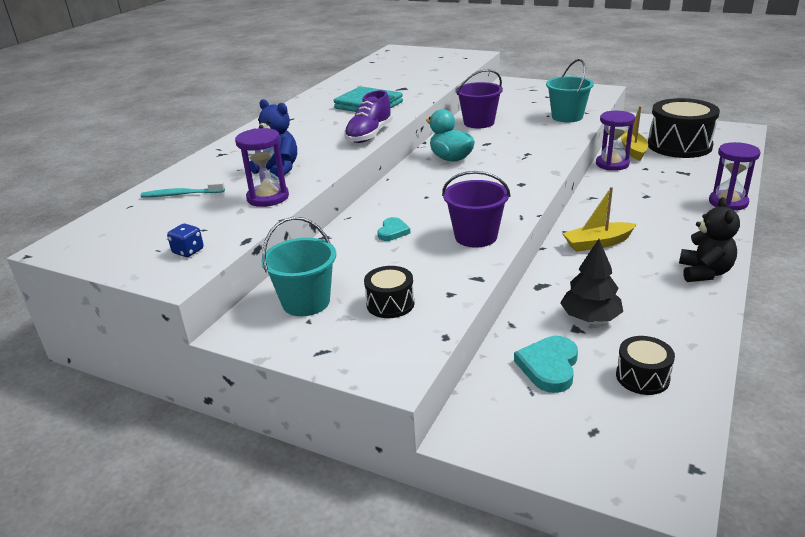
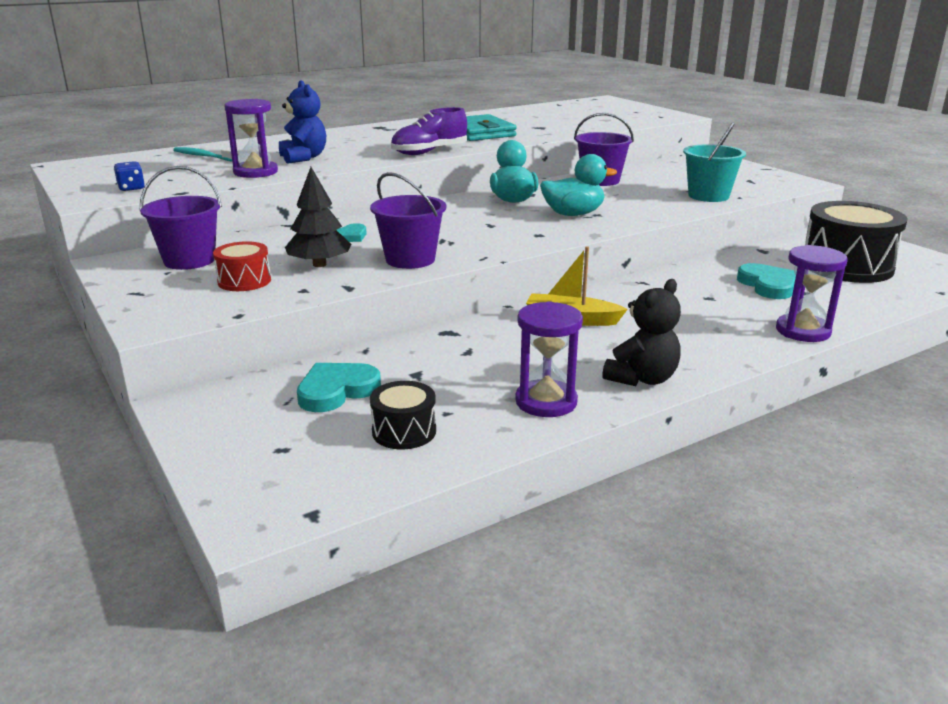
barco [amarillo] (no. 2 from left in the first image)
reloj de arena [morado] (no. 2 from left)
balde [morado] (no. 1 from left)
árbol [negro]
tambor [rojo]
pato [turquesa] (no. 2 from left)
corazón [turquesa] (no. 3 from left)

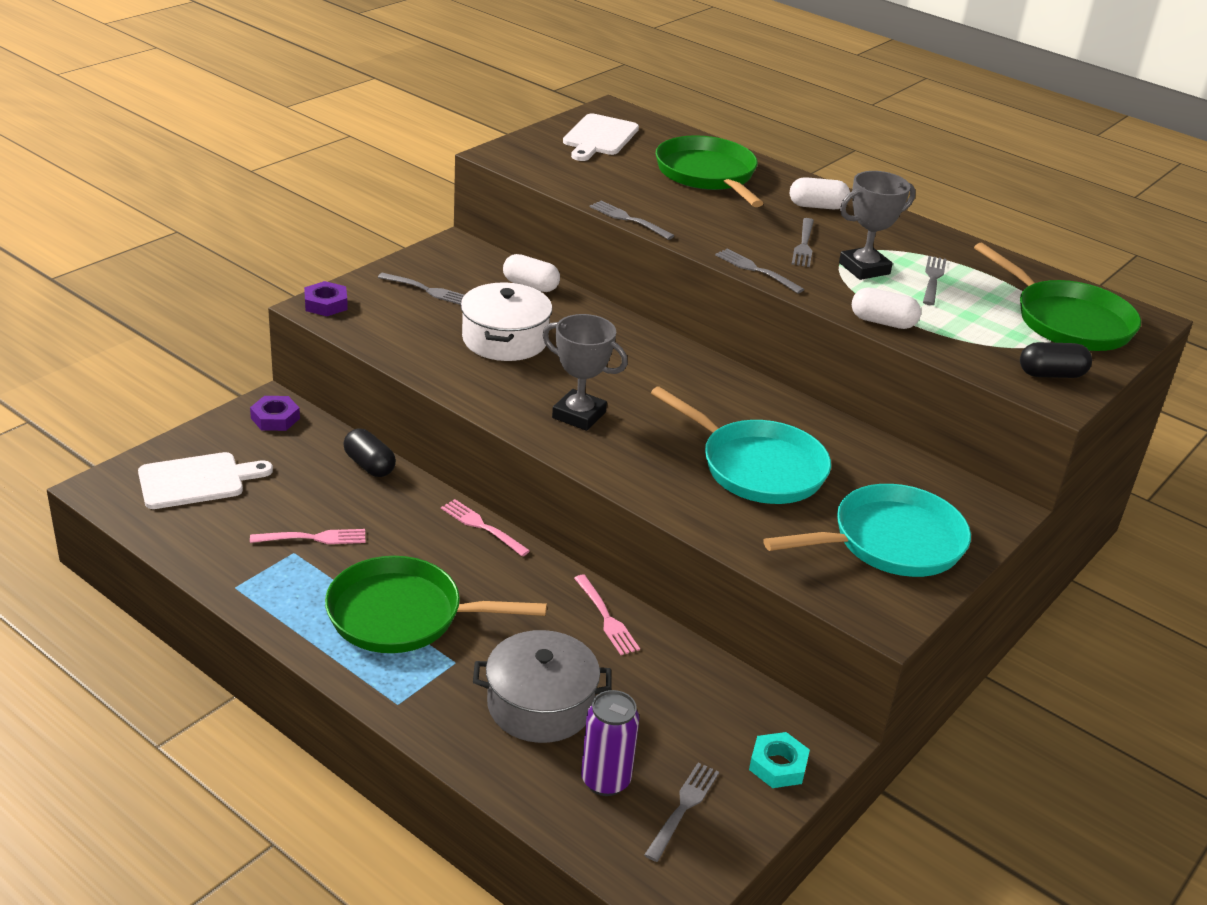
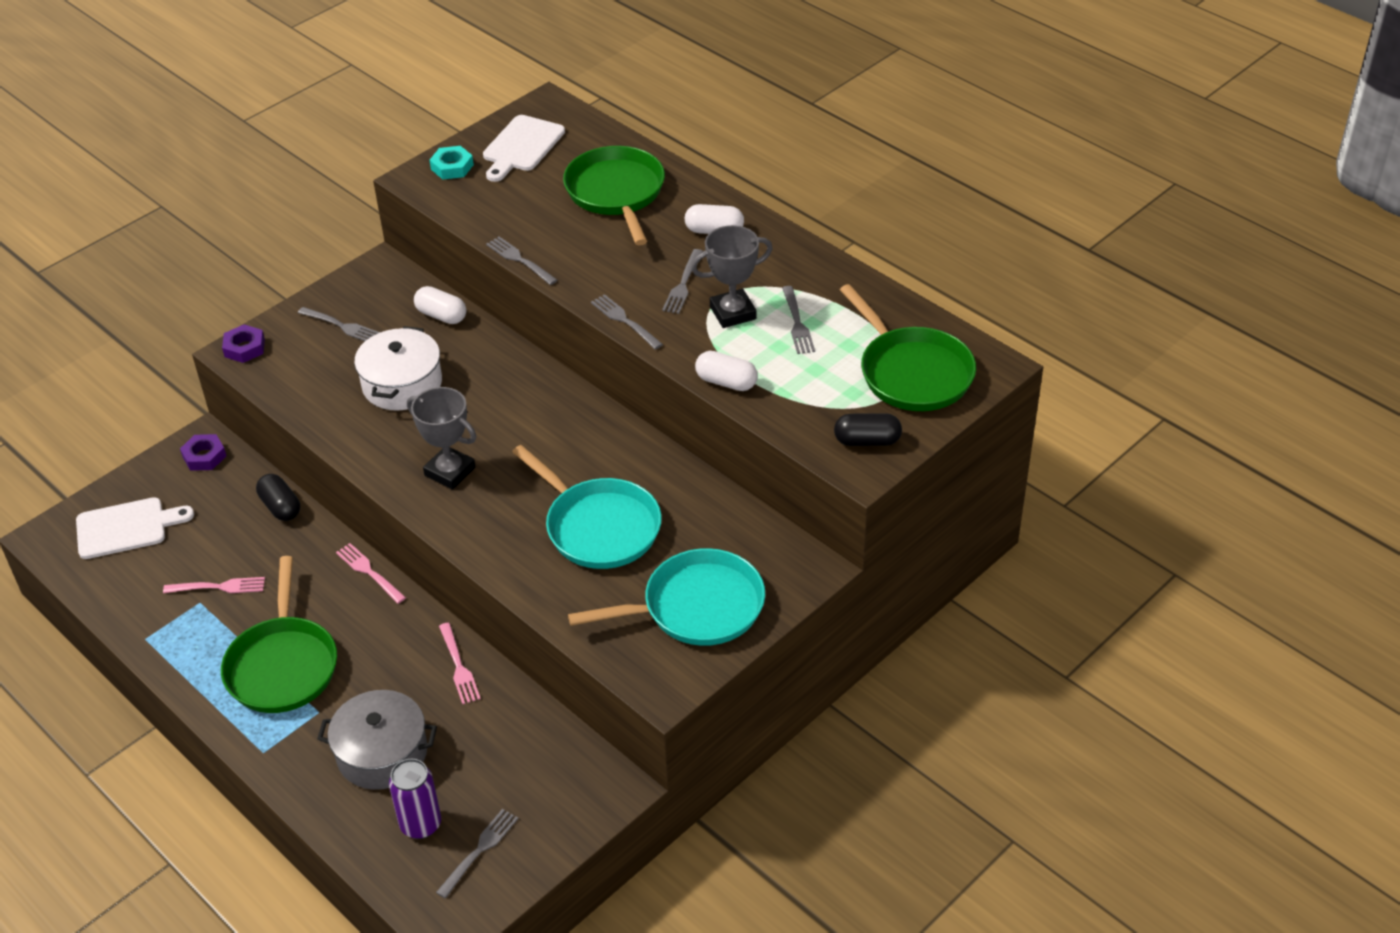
tenedor [gris] (no. 6 from left)
sartén [verde] (no. 1 from left)
tuerca [turquesa]

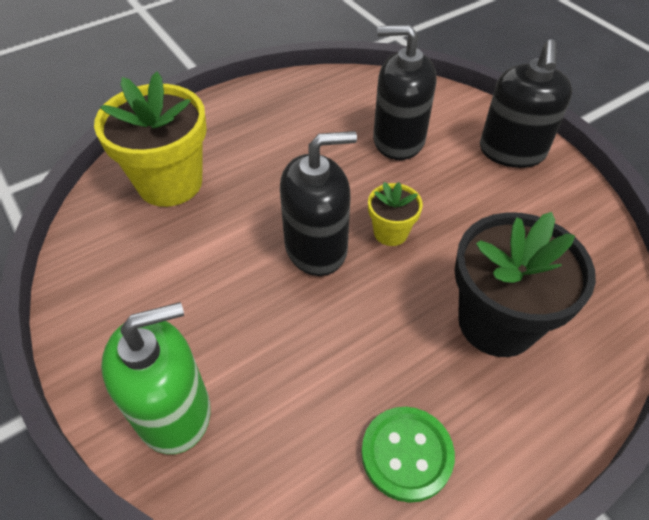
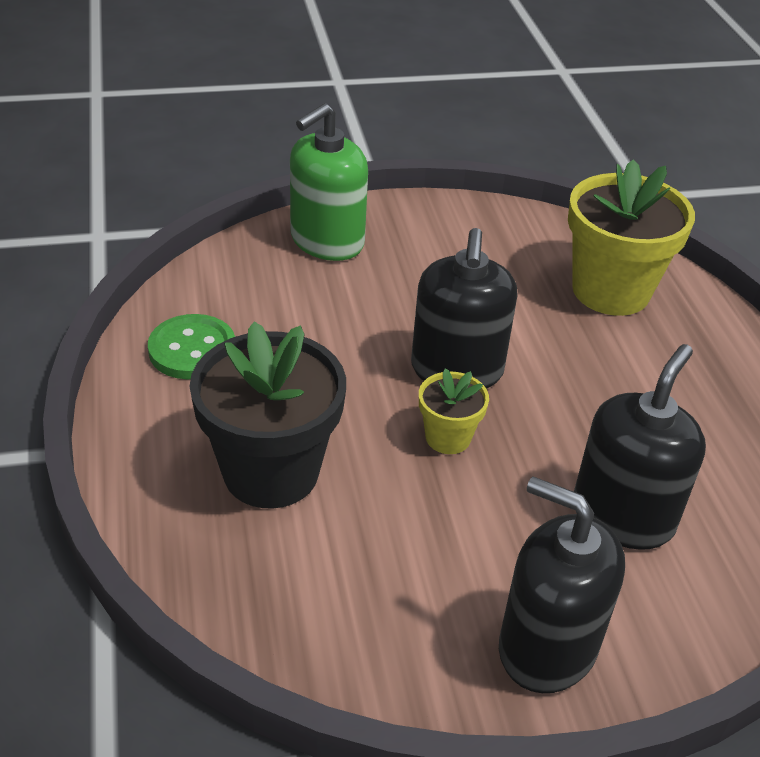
dispensador de jabón [verde]

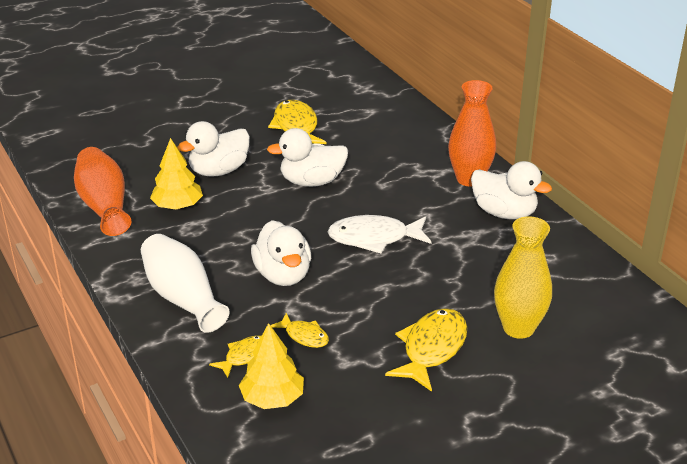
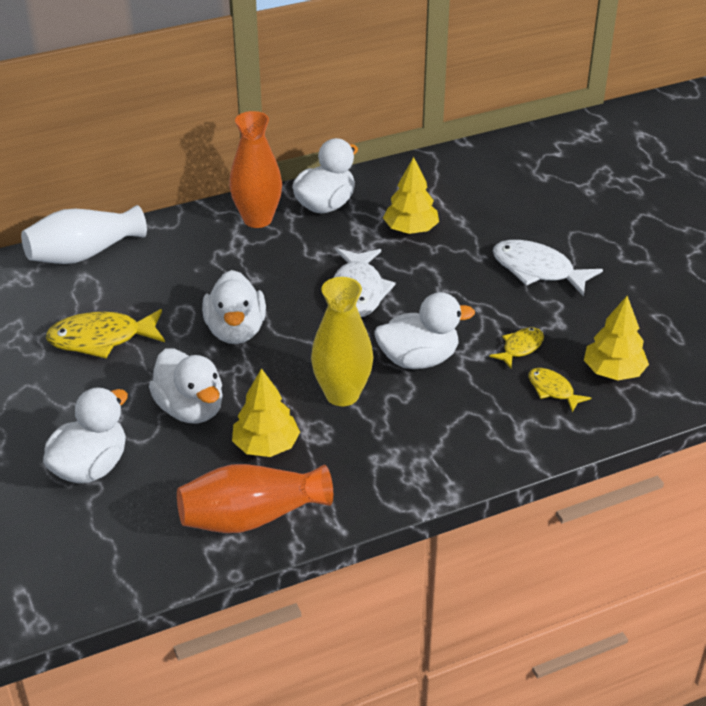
florero [amarillo]
florero [blanco]
pez [blanco] (no. 2 from left)
árbol [amarillo] (no. 2 from left)
pato [blanco] (no. 1 from left)

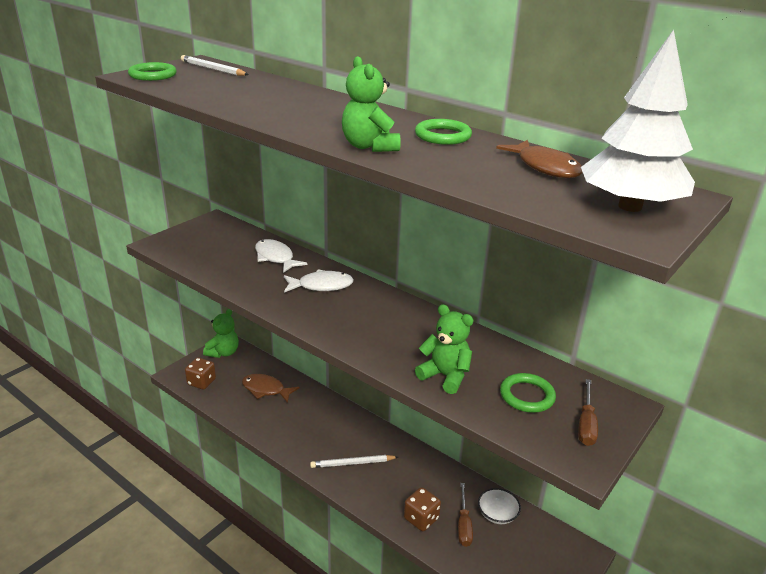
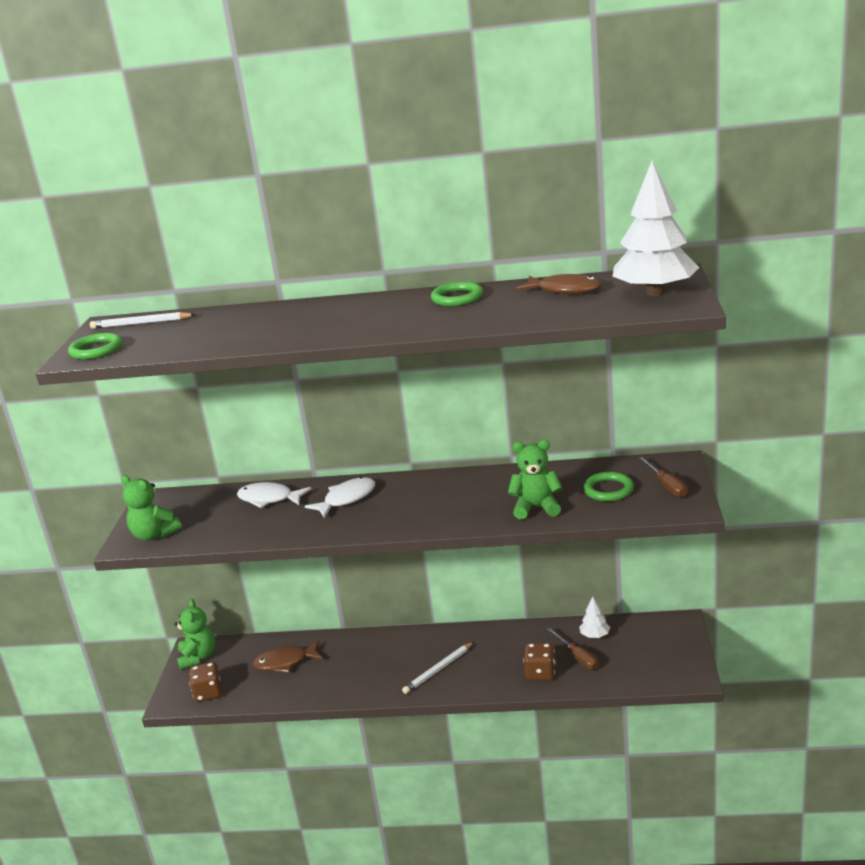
osito [verde] (no. 1 from left)
árbol [blanco] (no. 1 from left)

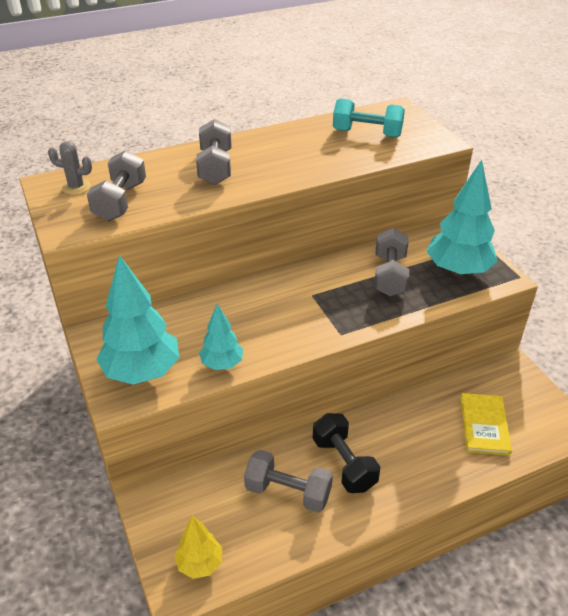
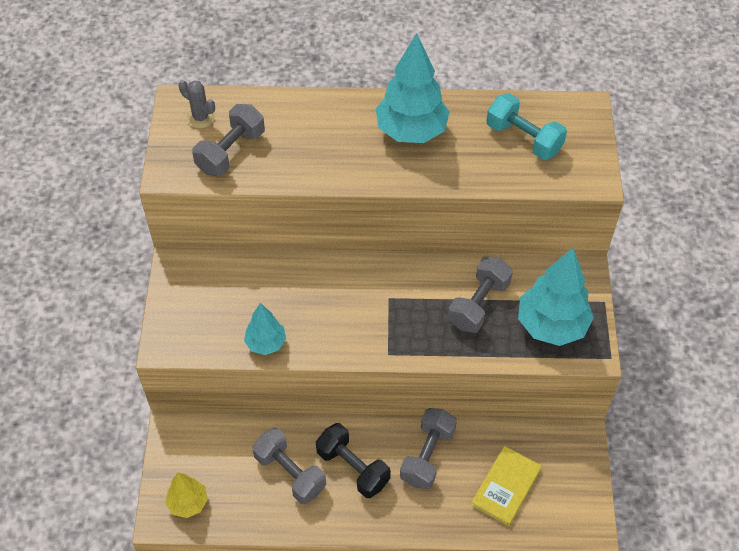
mancuerna [gris] (no. 3 from left)
árbol [turquesa] (no. 2 from left)
mancuerna [negro]

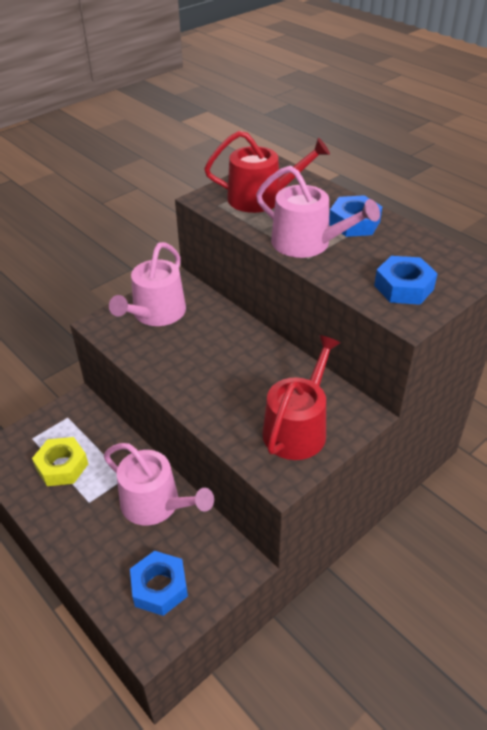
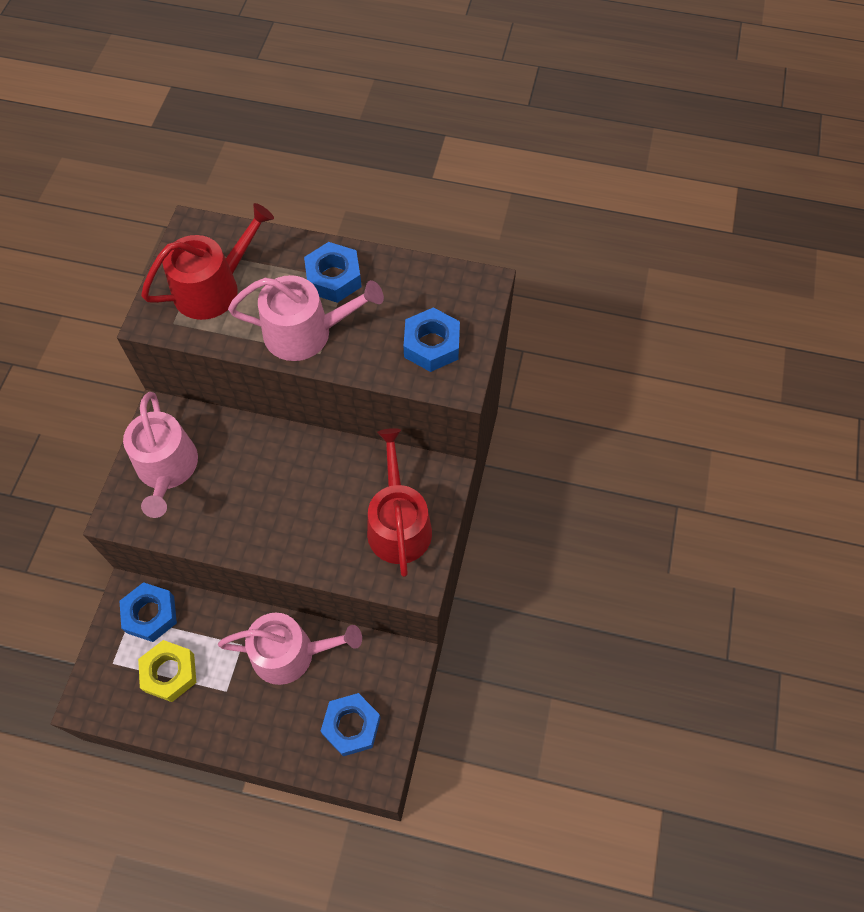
tuerca [azul] (no. 1 from left)

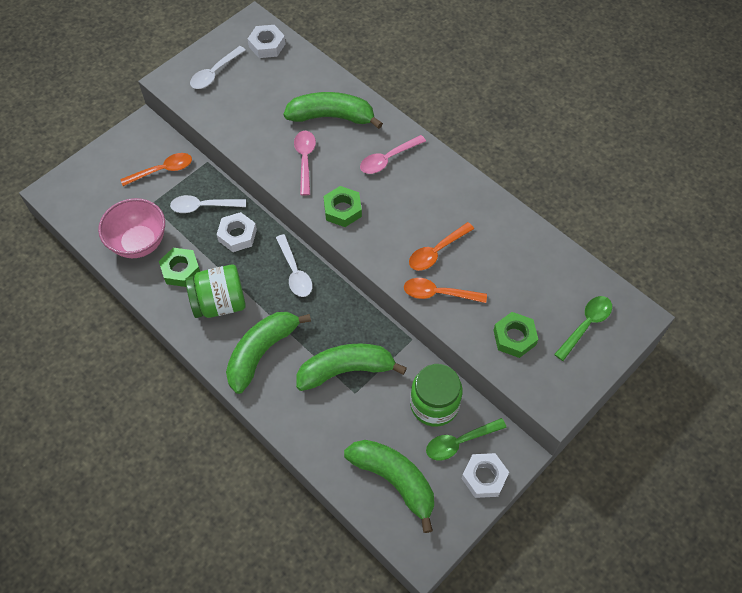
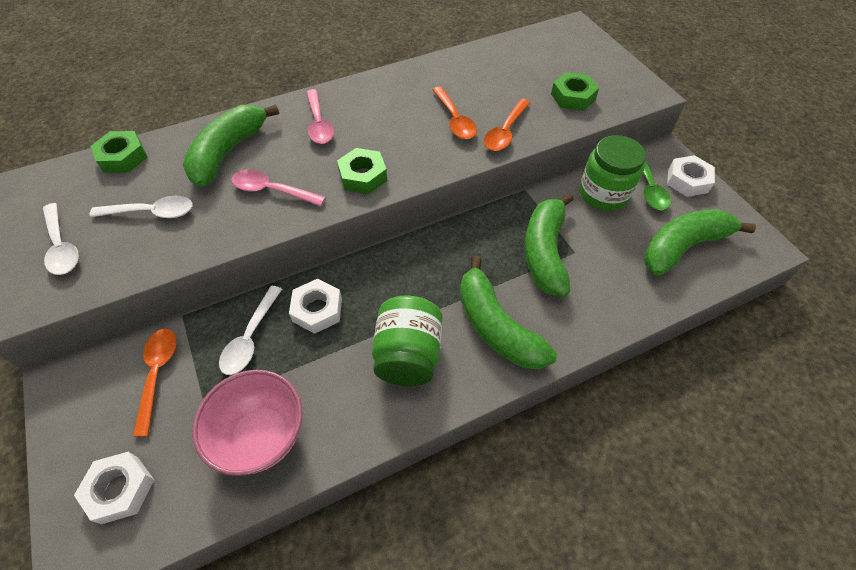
tuerca [blanco] (no. 1 from left)
cuchara [blanco] (no. 2 from left)
tuerca [verde] (no. 1 from left)
cuchara [verde] (no. 2 from left in the first image)

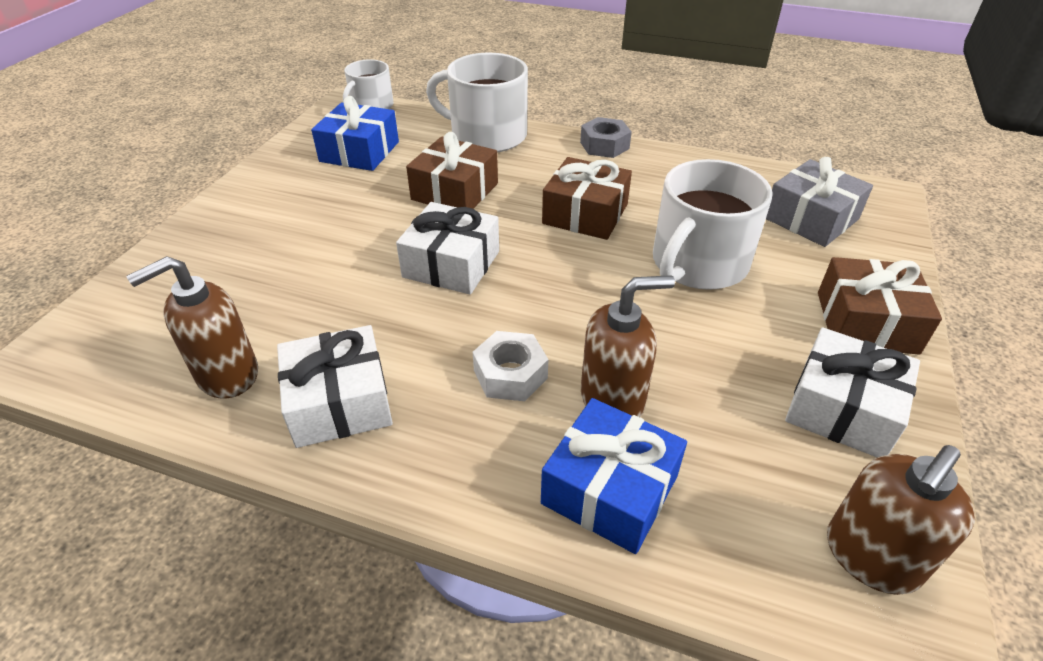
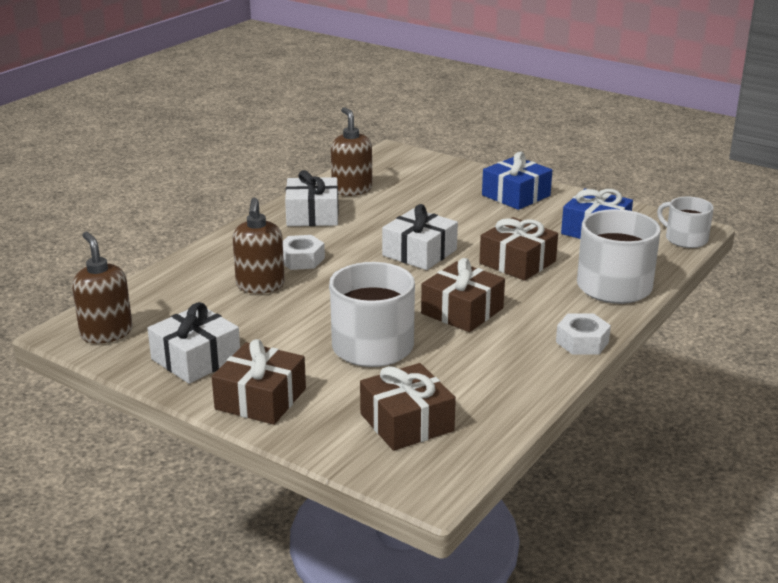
tuerca [blanco] (no. 2 from left)
regalo [marrón] (no. 2 from left)
regalo [azul] (no. 1 from left)

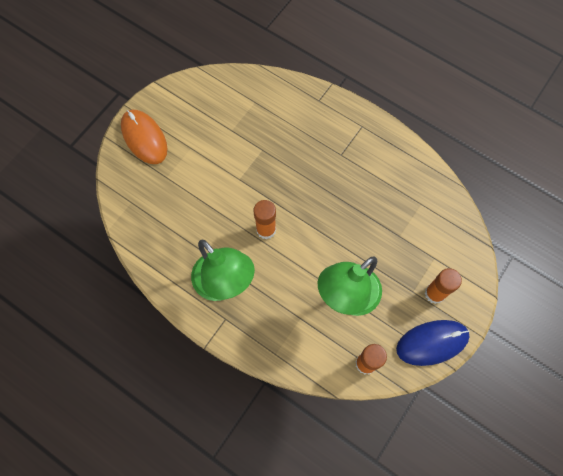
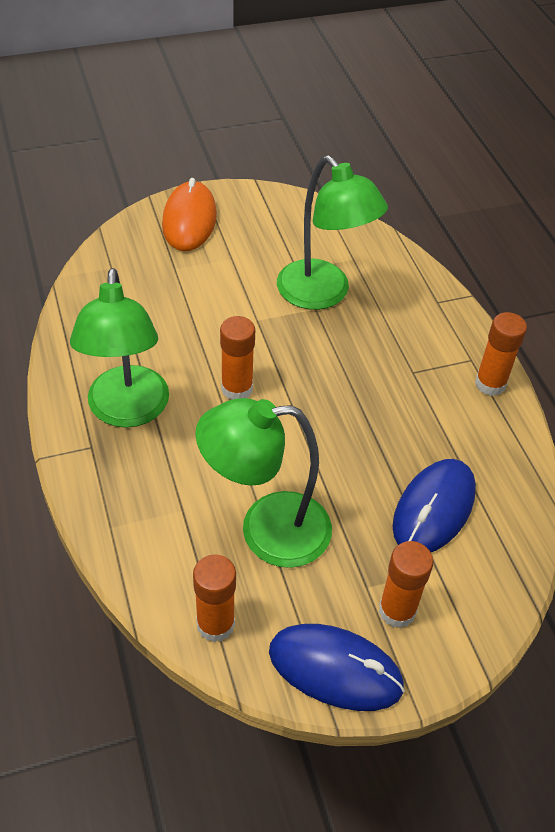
lámpara [verde] (no. 3 from left)
barra de pegamento [naranja] (no. 4 from left)
ratón [azul] (no. 2 from left)

